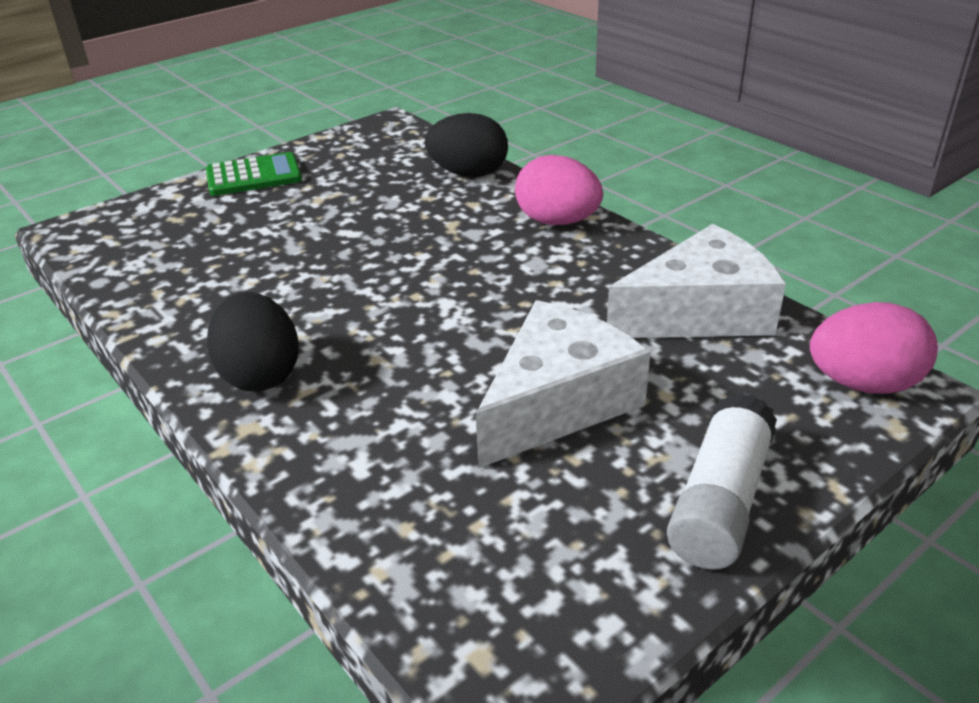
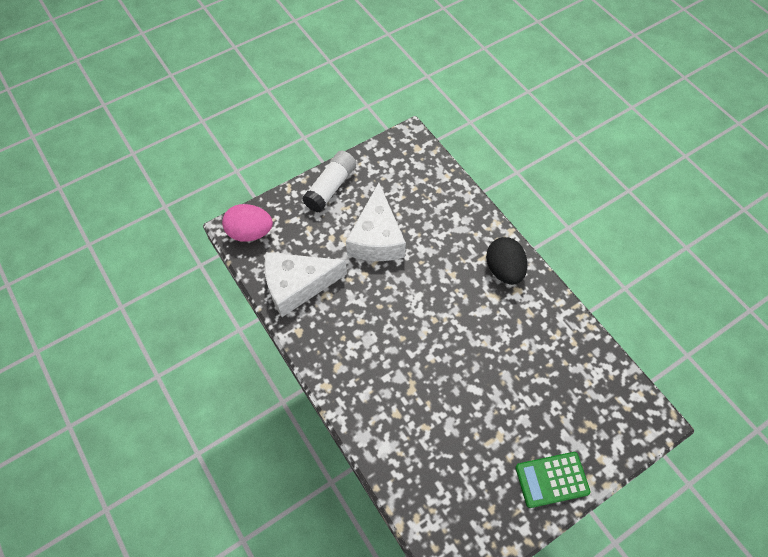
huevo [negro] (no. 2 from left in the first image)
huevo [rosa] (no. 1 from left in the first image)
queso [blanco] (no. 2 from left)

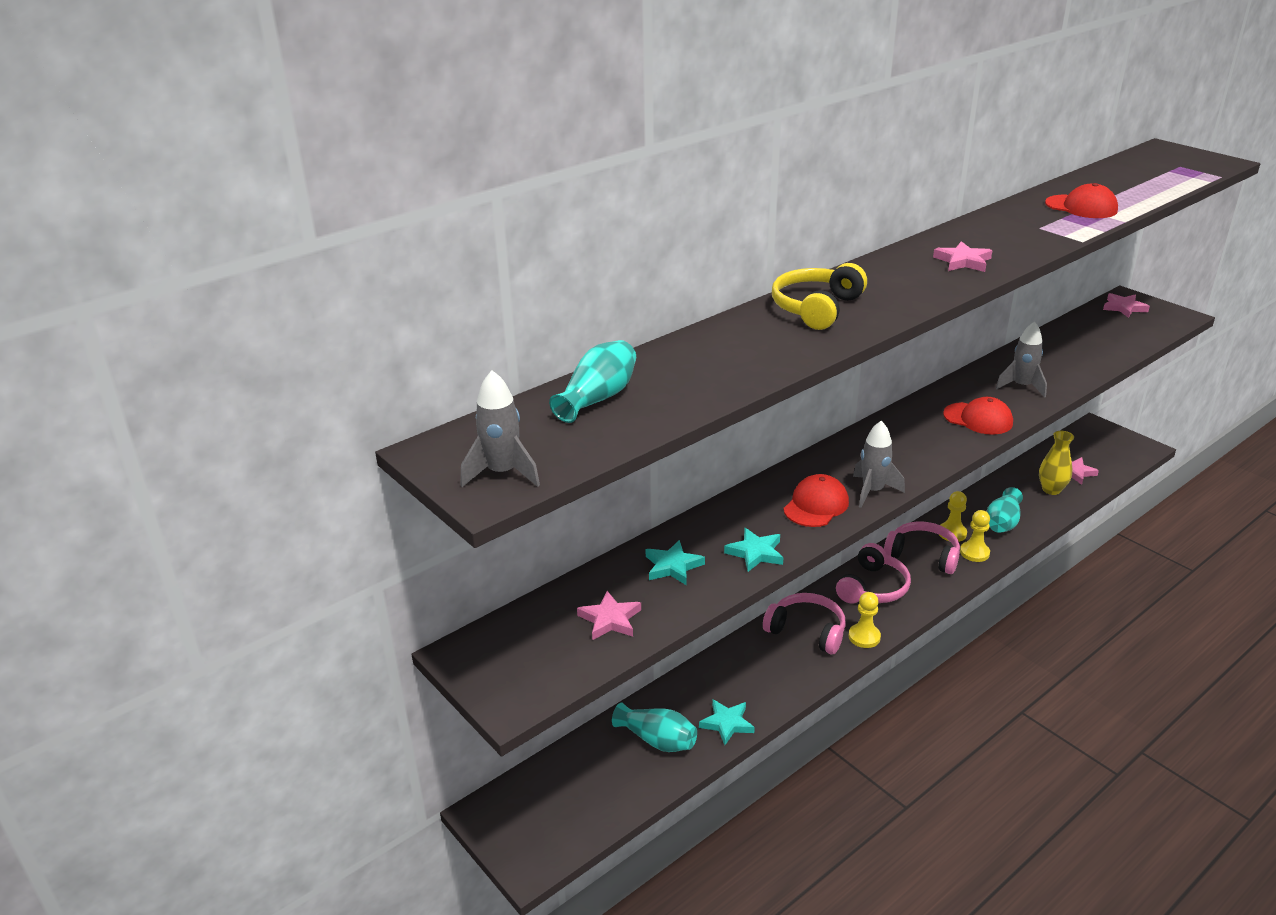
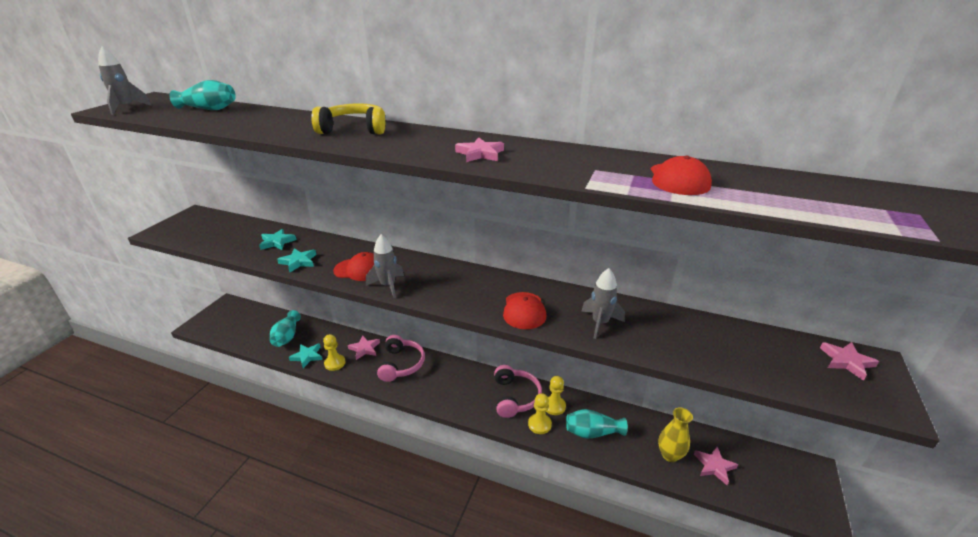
auriculares [rosa] (no. 2 from left in the first image)
estrella [rosa] (no. 1 from left)
peón [amarillo] (no. 1 from left)

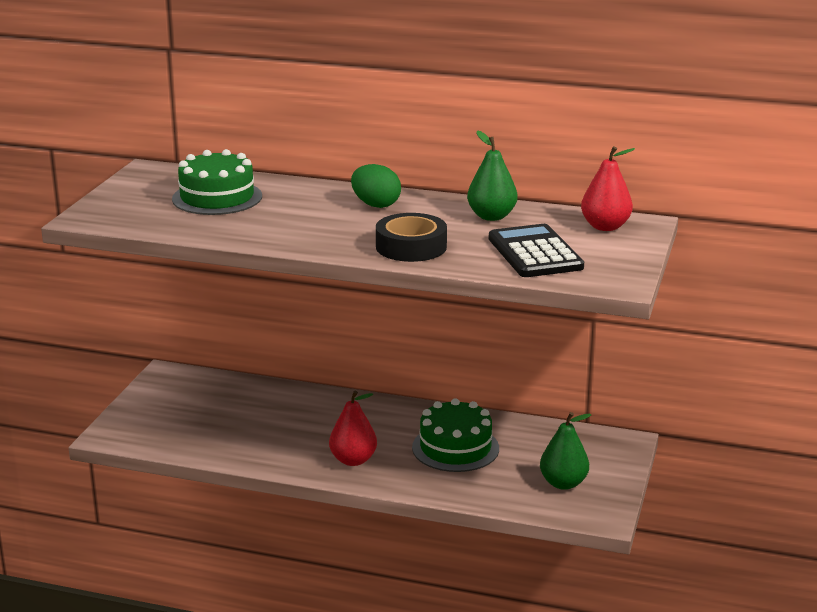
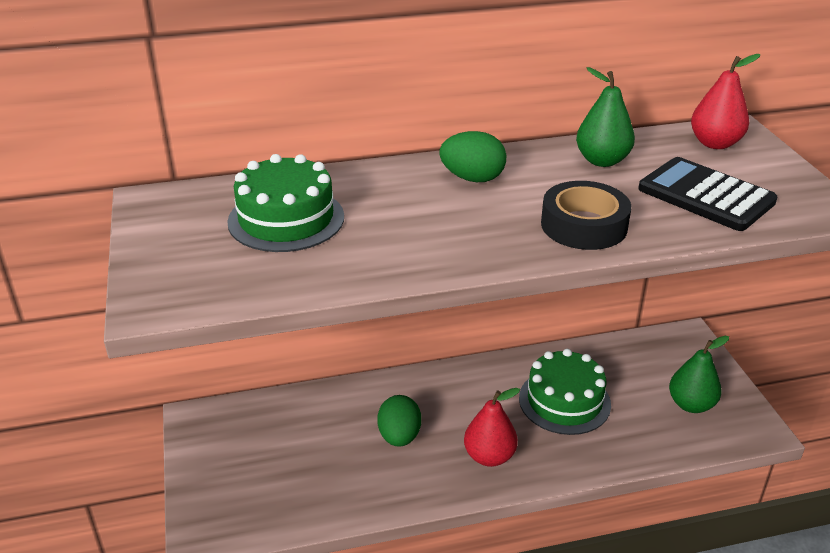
huevo [verde] (no. 1 from left)

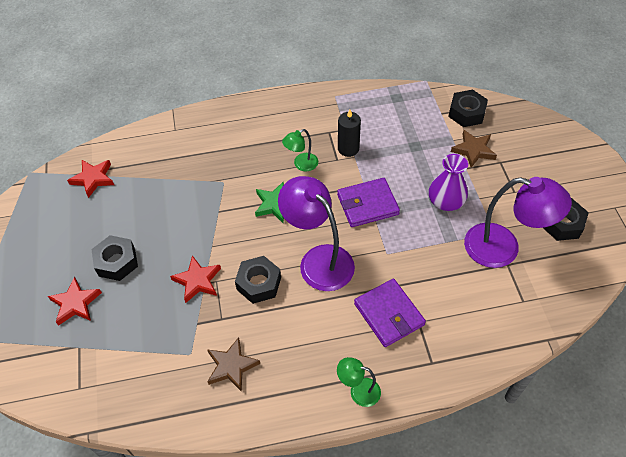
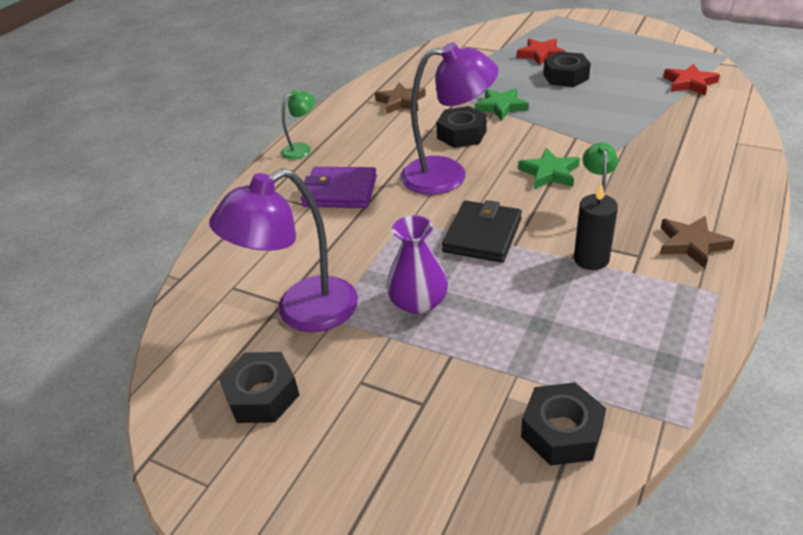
estrella [marrón] (no. 2 from left)
cartera [negro]
estrella [verde] (no. 1 from left)

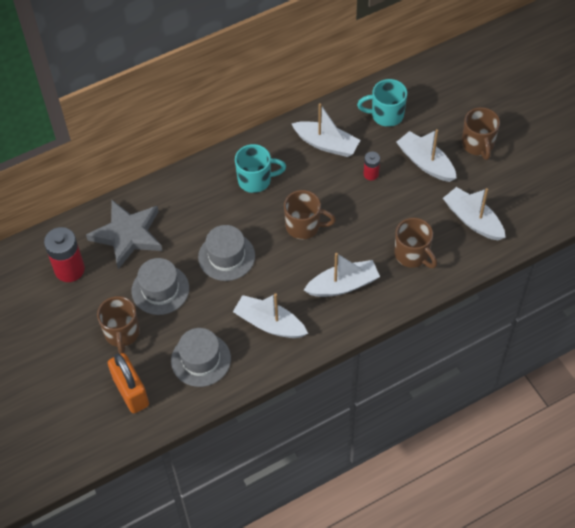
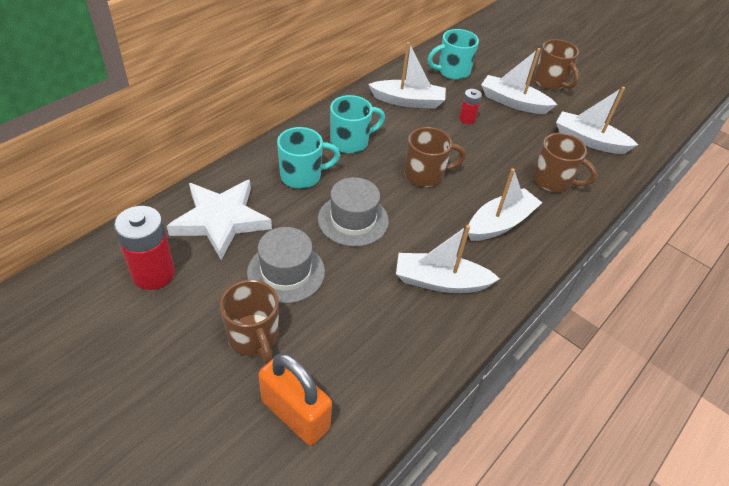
estrella [blanco]
sombrero [gris] (no. 2 from left in the first image)
taza [turquesa] (no. 1 from left)

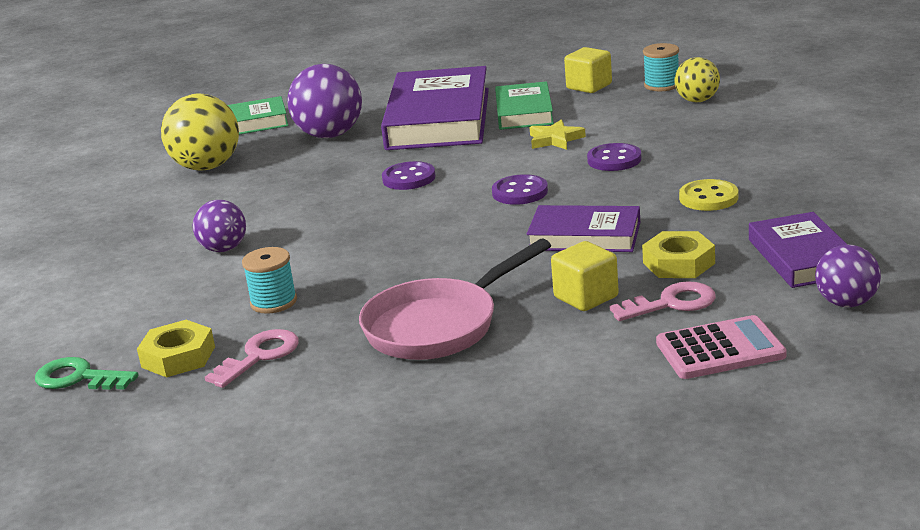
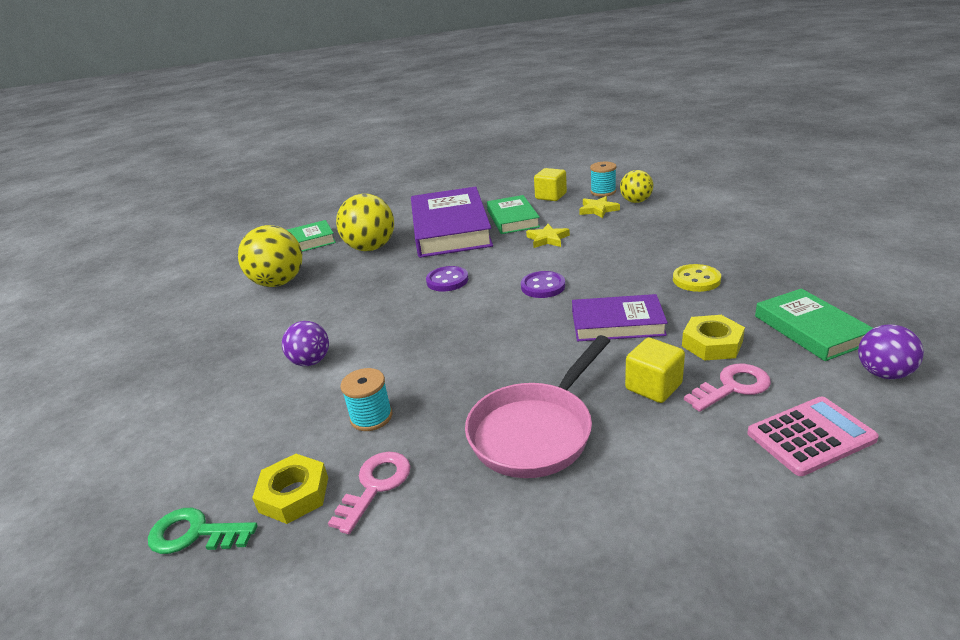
pelota [amarillo] (no. 2 from left)
botón [morado] (no. 3 from left in the first image)
libro [verde] (no. 3 from left)
estrella [amarillo] (no. 2 from left)

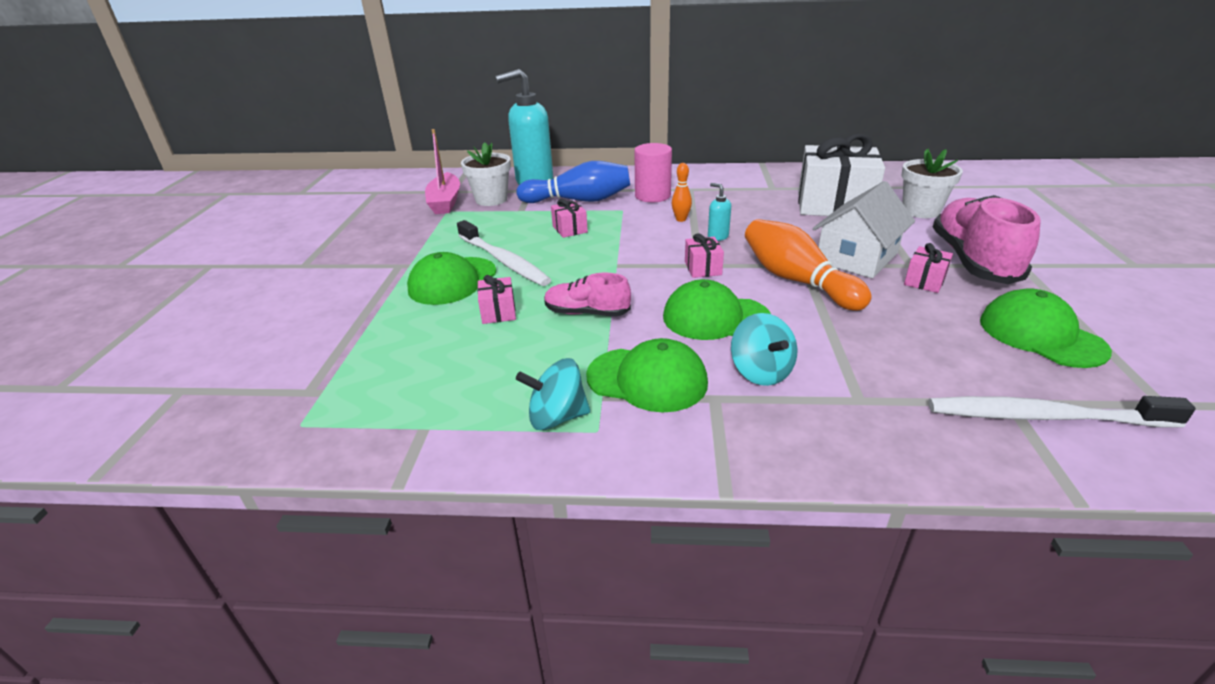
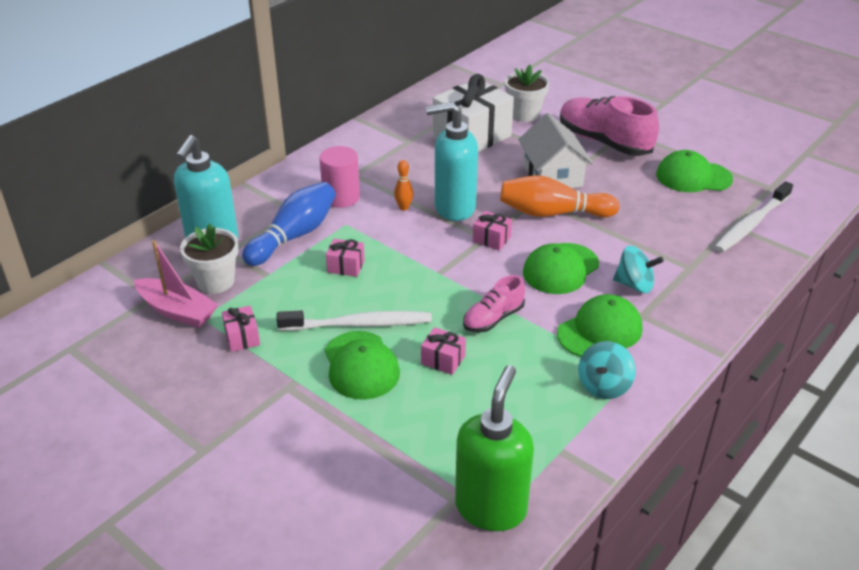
dispensador de jabón [turquesa] (no. 2 from left)
regalo [rosa] (no. 1 from left)
dispensador de jabón [verde]

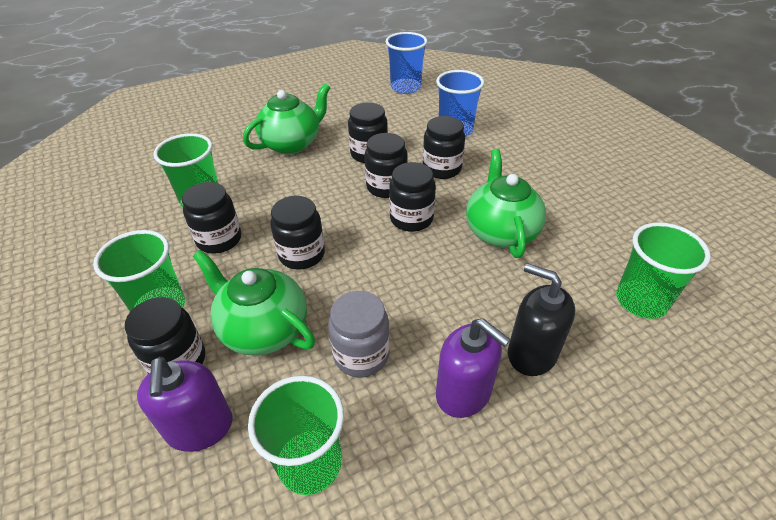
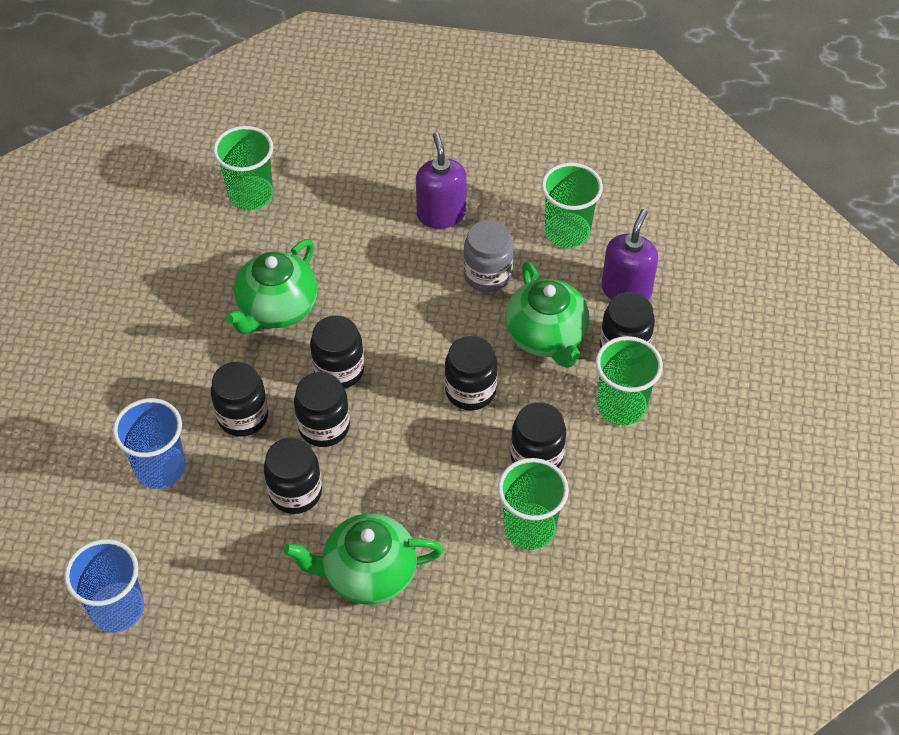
dispensador de jabón [negro]

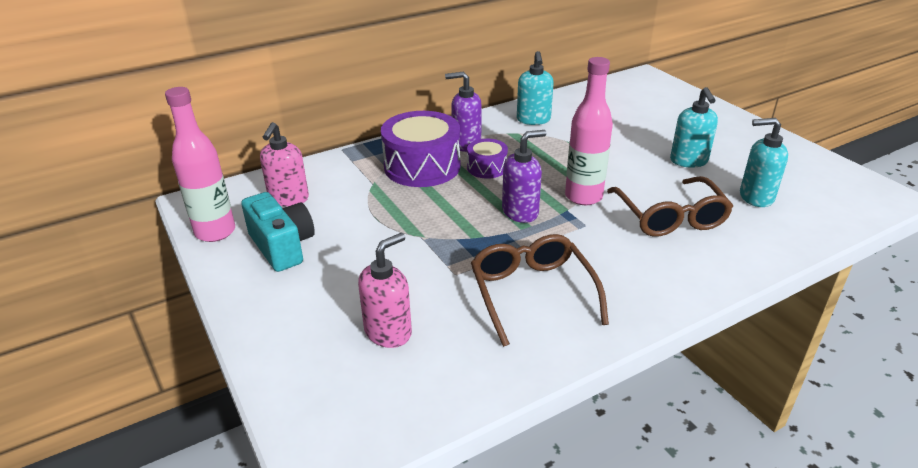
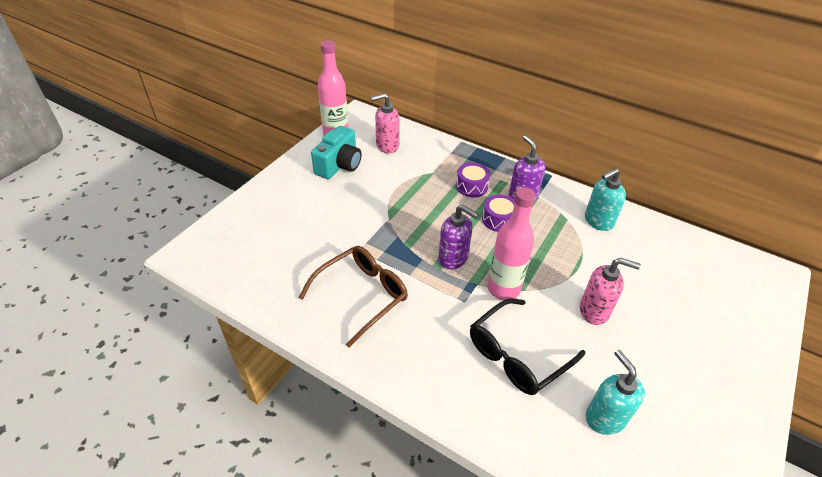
dispensador de jabón [turquesa] (no. 2 from left in the first image)
tambor [morado] (no. 1 from left)
gafas [negro]
dispensador de jabón [rosa] (no. 2 from left)

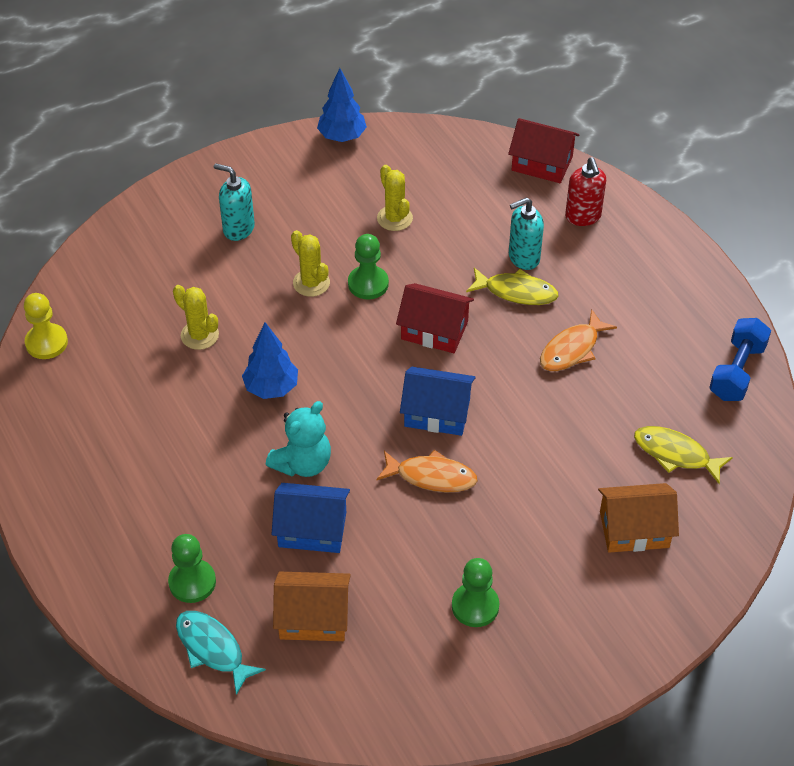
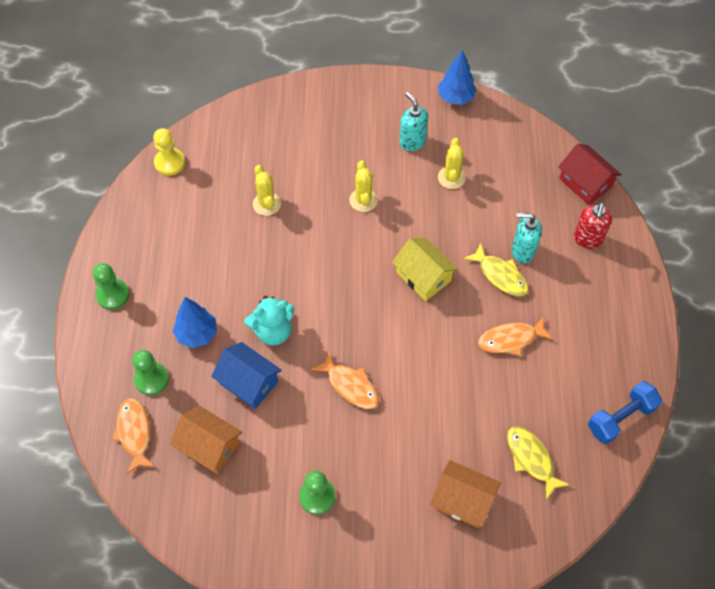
dispensador de jabón [turquesa] (no. 1 from left)
peón [verde] (no. 1 from left)
casa [amarillo]
árbol [azul] (no. 1 from left)
casa [azul] (no. 2 from left in the first image)
pez [naranja] (no. 1 from left)

